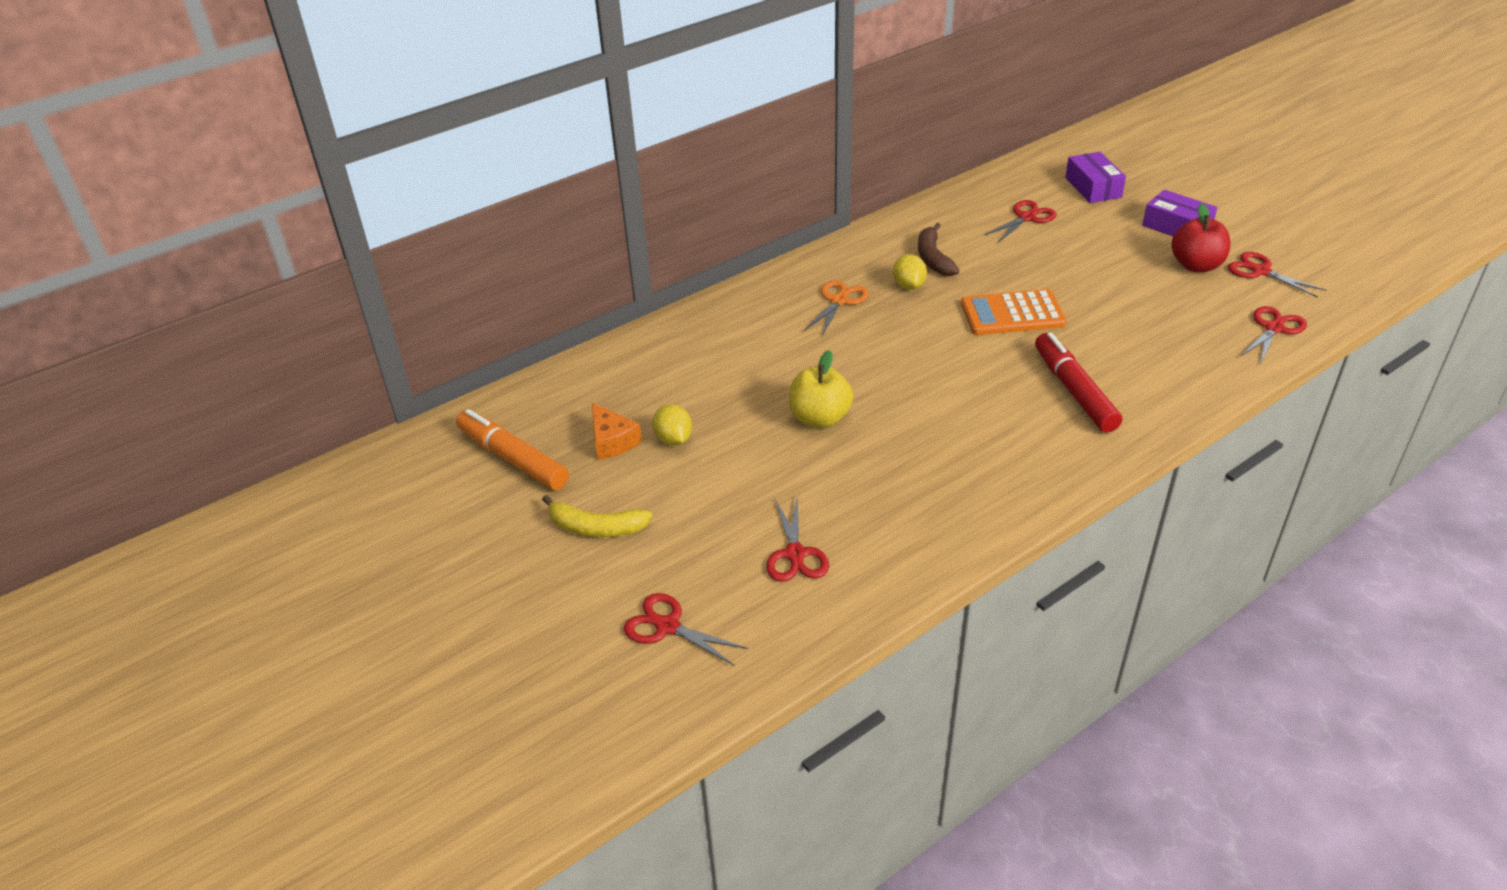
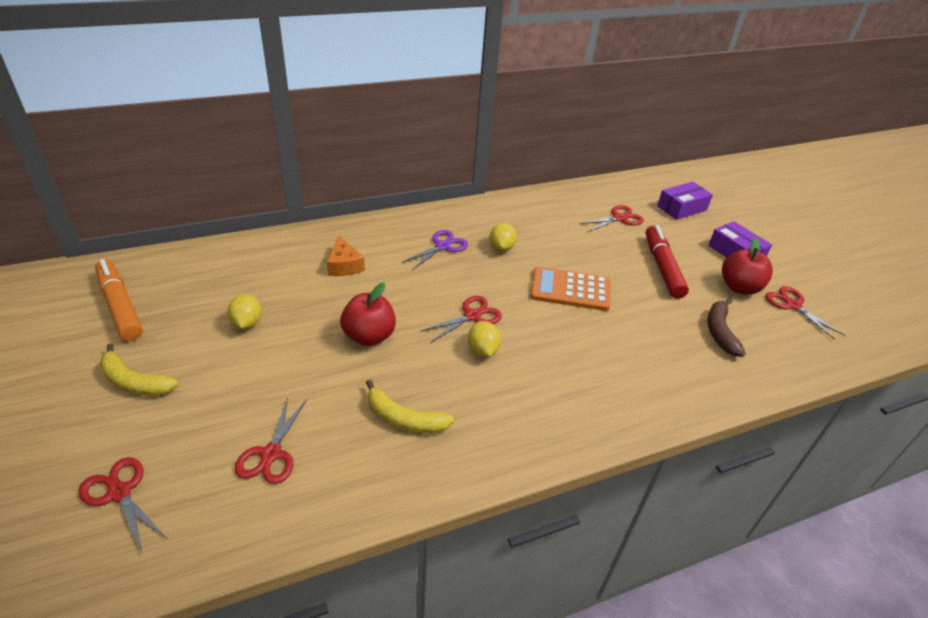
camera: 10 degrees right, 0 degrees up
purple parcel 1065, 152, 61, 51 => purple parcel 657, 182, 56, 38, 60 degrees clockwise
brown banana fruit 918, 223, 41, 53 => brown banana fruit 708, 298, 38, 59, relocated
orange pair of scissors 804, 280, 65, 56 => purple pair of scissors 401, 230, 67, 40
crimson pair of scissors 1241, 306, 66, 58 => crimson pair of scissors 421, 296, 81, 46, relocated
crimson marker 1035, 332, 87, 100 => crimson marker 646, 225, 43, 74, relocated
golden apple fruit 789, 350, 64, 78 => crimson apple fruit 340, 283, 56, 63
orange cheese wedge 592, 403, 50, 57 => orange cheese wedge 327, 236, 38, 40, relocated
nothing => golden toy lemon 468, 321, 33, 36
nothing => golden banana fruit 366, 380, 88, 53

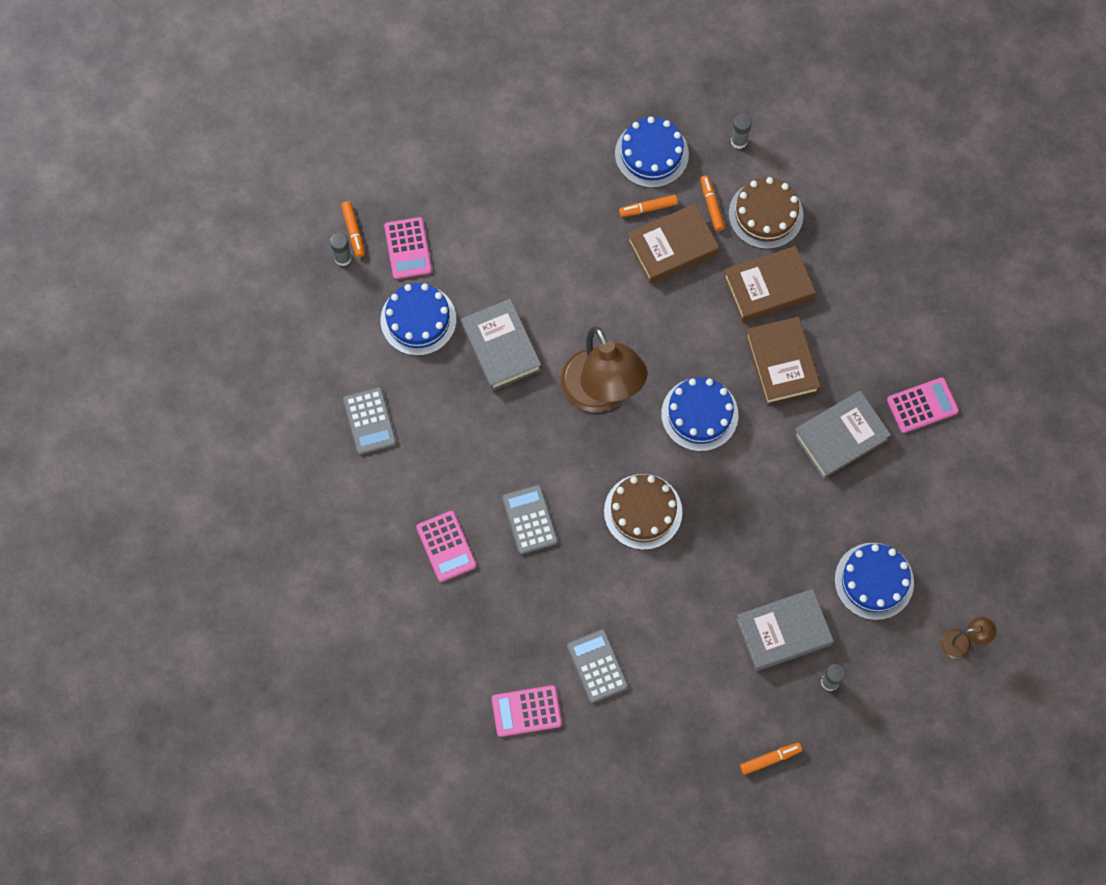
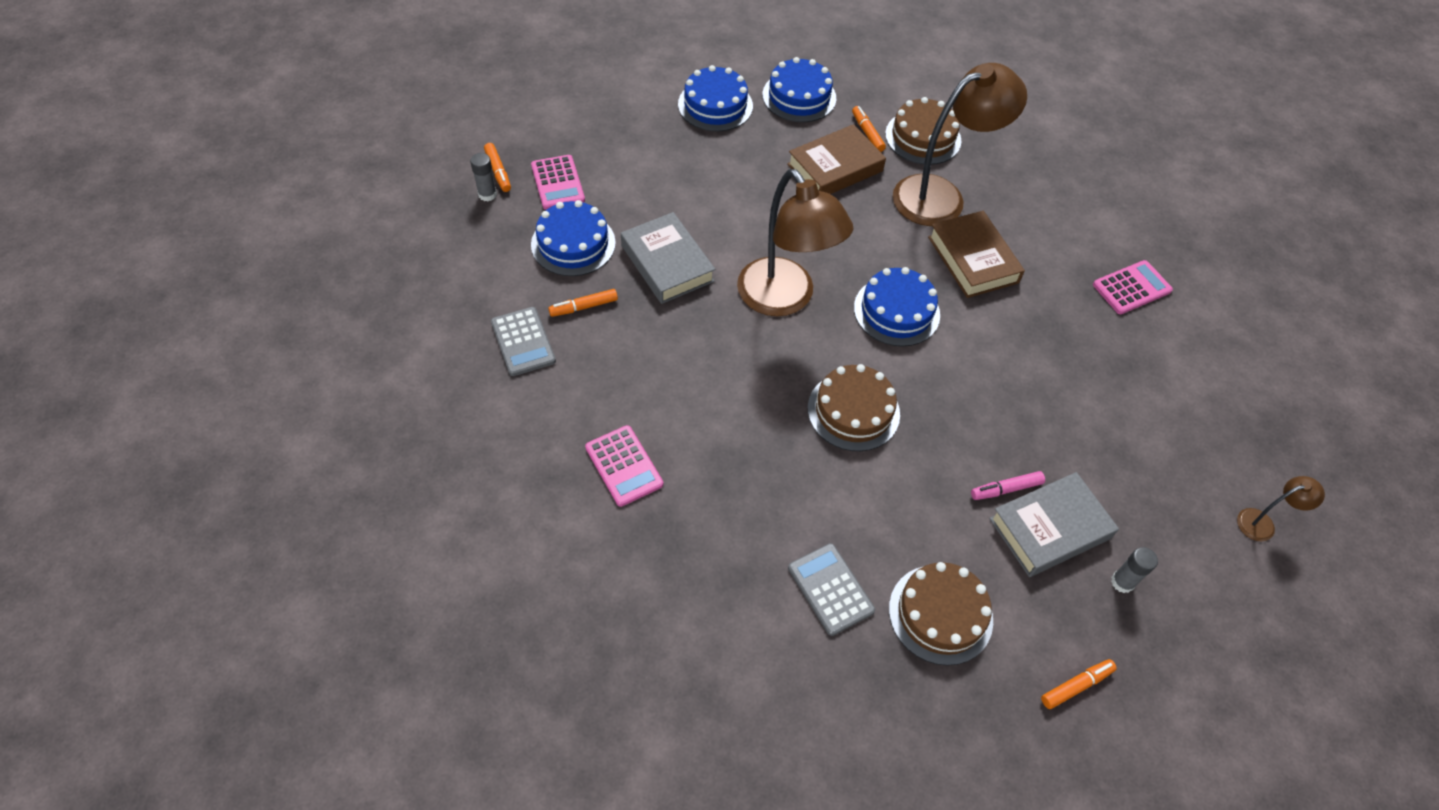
camera: 10 degrees left, 15 degrees down
grey stick of glue 731, 114, 21, 35 => nothing
orange marker 619, 195, 59, 22 => orange marker 548, 289, 70, 28, relocated
brown hardback 723, 246, 93, 77 => brown desk lamp 893, 63, 134, 163
grey hardback 793, 391, 98, 88 => nothing
grey adding machine 502, 485, 56, 69 => nothing
cobalt cake 835, 543, 79, 77 => cobalt cake 678, 65, 75, 67, relocated
rosy adding machine 492, 685, 70, 52 => nothing
nothing => rosy marker 971, 471, 74, 29
nothing => brown cake 889, 562, 104, 104

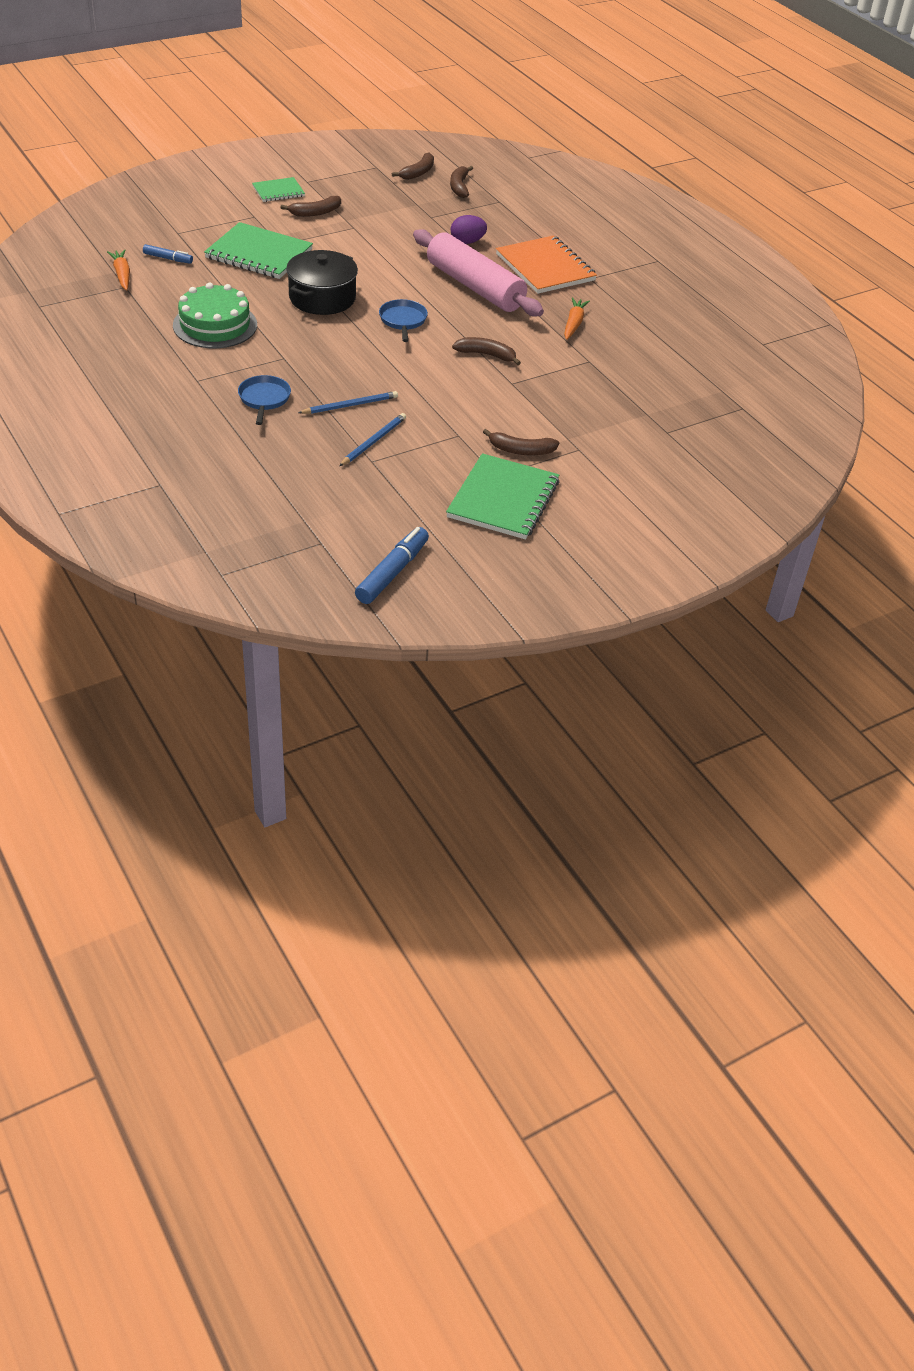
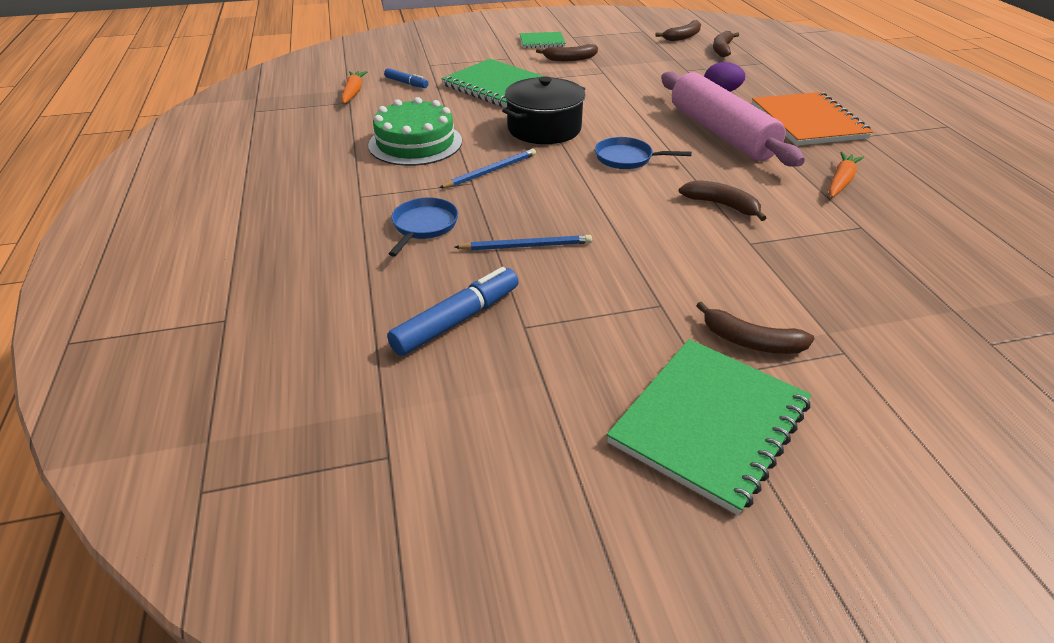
camera: 20 degrees right, 5 degrees down
cobalt pan 379, 299, 49, 43 => cobalt pan 595, 137, 97, 32, 90 degrees counterclockwise
cobalt lead pencil 339, 413, 67, 53 => cobalt lead pencil 439, 149, 97, 39, relocated
cobalt marker 355, 527, 74, 77 => cobalt marker 387, 267, 132, 89, relocated

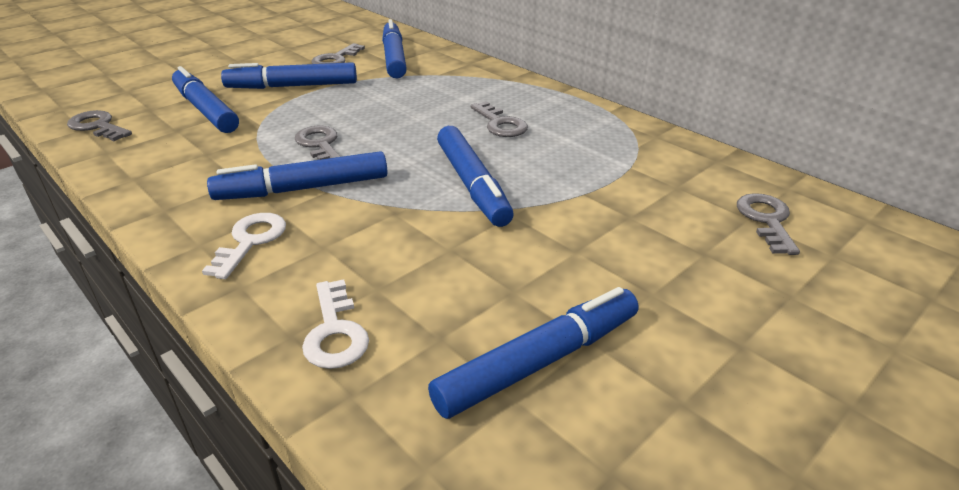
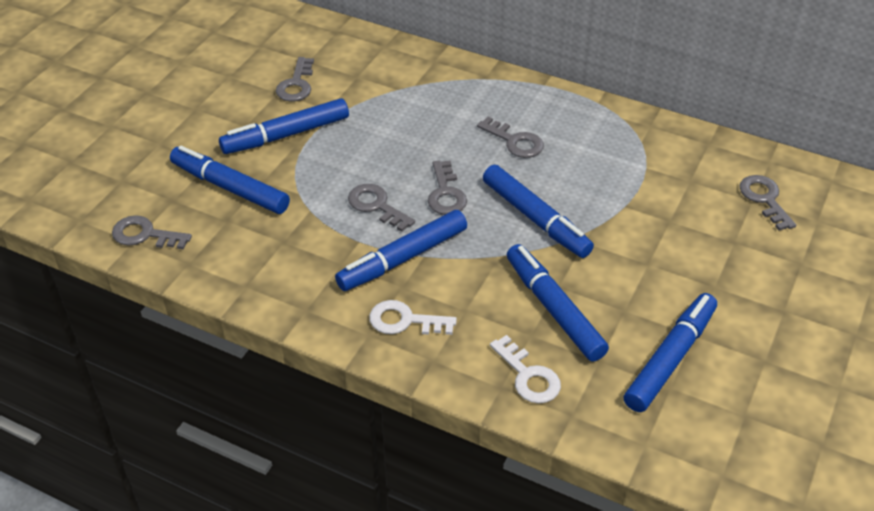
camera: 20 degrees left, 10 degrees up
cobalt marker 382, 19, 25, 59 => cobalt marker 507, 244, 102, 118, relocated
snow-white latchkey 202, 213, 84, 66 => snow-white latchkey 369, 300, 88, 35, 75 degrees counterclockwise
nothing => grey latchkey 428, 161, 39, 54

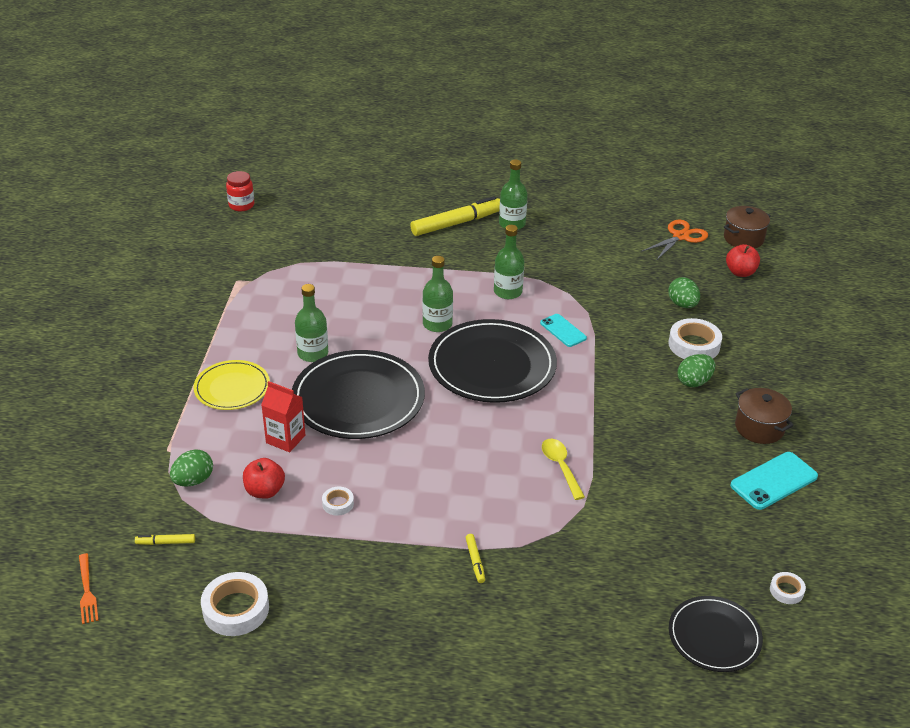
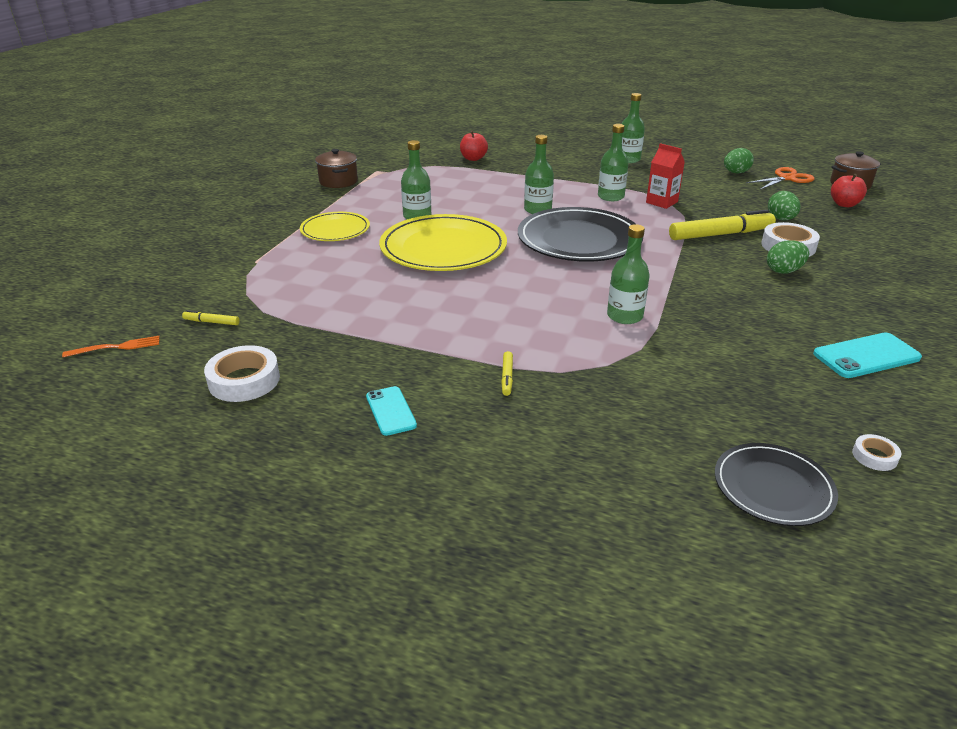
camera: 15 degrees right, 5 degrees down
crimson preserve jar 226, 171, 29, 40 => nothing
golden marker 410, 196, 90, 40 => golden marker 669, 210, 107, 30, relocated
aqua mobile phone 540, 314, 47, 33 => aqua mobile phone 366, 386, 51, 50, relocated
black flat dish 292, 350, 133, 89 => golden flat dish 379, 214, 128, 57
crimson milk carton 261, 381, 44, 71 => crimson milk carton 646, 143, 39, 66, relocated
brown pot 735, 388, 59, 56 => brown pot 315, 149, 43, 39, relocated
golden spoon 542, 439, 43, 61 => emerald flask 607, 224, 43, 100
emerald egg 170, 449, 43, 38 => emerald egg 724, 148, 30, 26, relocated
crimson apple fruit 243, 458, 42, 41 => crimson apple fruit 460, 131, 28, 30, relocated
snow-white sticky tape 322, 487, 32, 29 => nothing
orange fork 79, 553, 20, 71 => orange fork 62, 336, 98, 21, 105 degrees counterclockwise

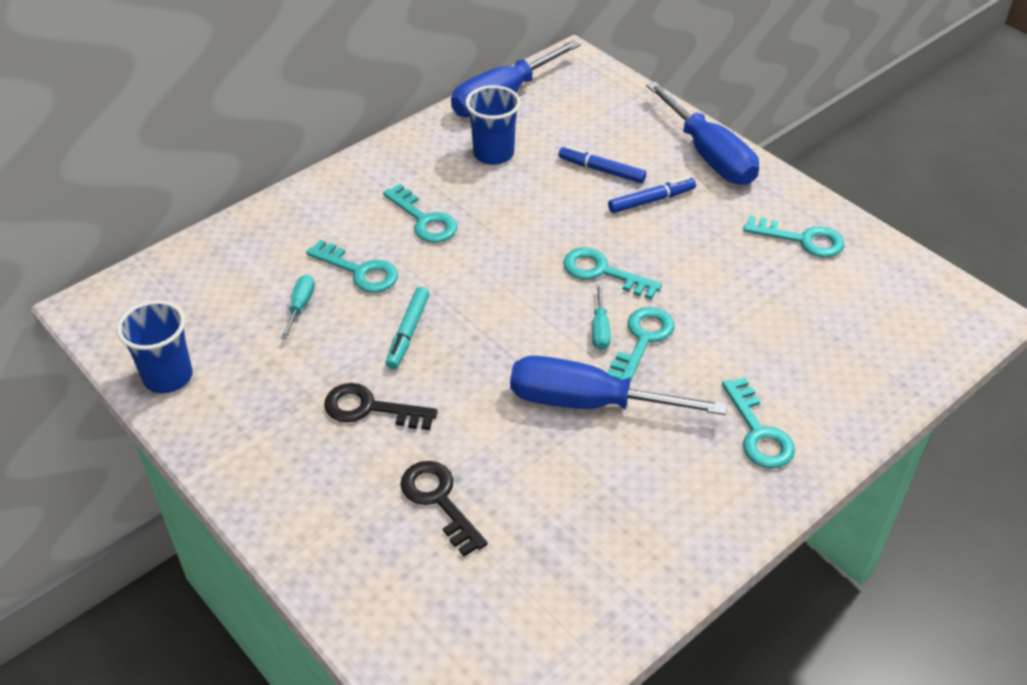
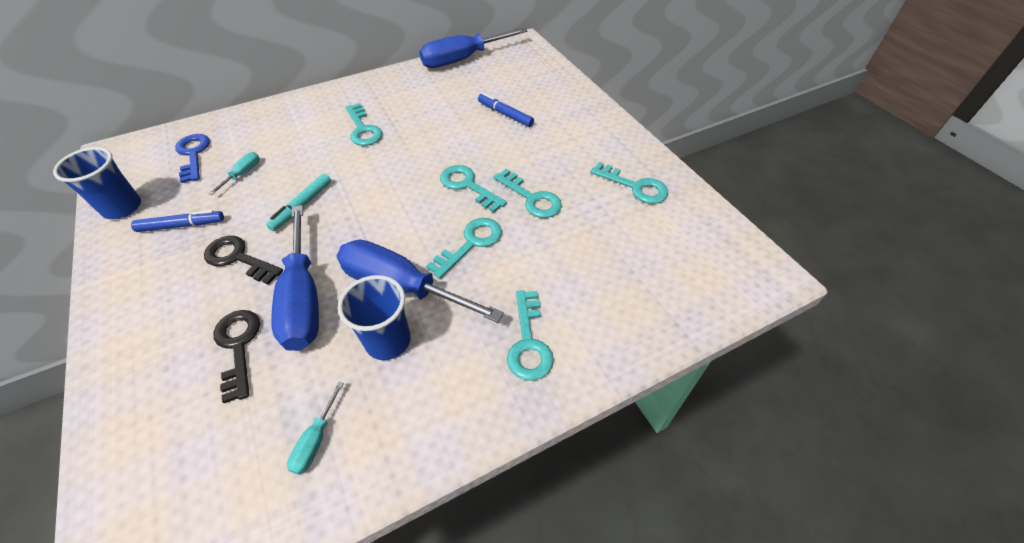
camera: 15 degrees right, 5 degrees up
cobalt flat screwdriver 646, 82, 113, 103 => cobalt flat screwdriver 271, 205, 48, 146, relocated
cobalt tumbler 465, 85, 56, 80 => cobalt tumbler 338, 275, 73, 85, relocated
cobalt marker 608, 176, 88, 37 => cobalt marker 131, 210, 93, 22, relocated
aqua latchkey 306, 240, 92, 53 => aqua latchkey 494, 169, 68, 49, relocated
aqua flat screwdriver 592, 284, 19, 66 => aqua flat screwdriver 287, 382, 57, 93, relocated
nothing => cobalt latchkey 175, 134, 35, 49

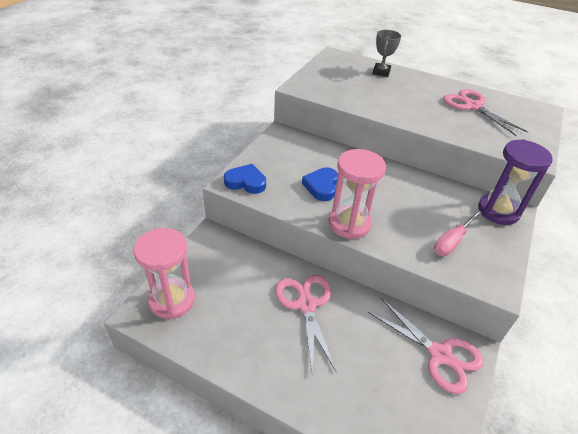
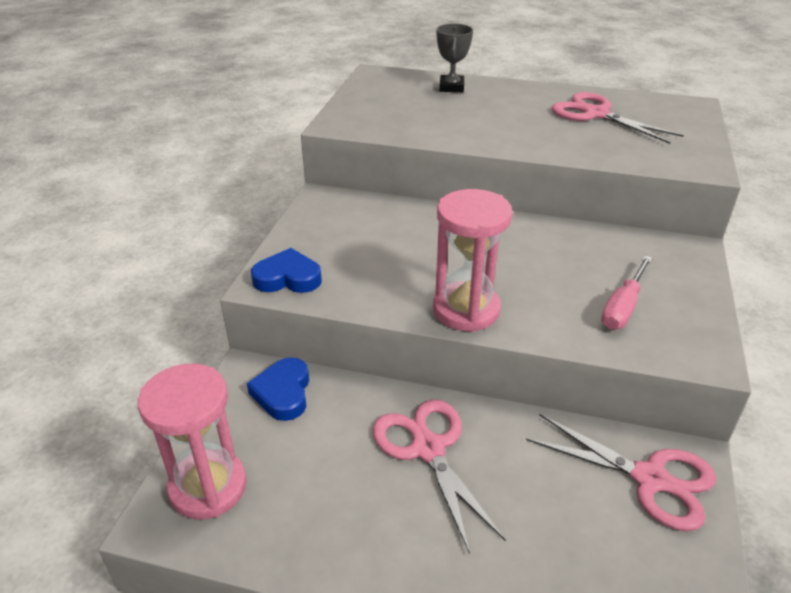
camera: 10 degrees left, 5 degrees down
purple sand timer 478, 139, 75, 86 => nothing
cobalt love heart 302, 167, 36, 34 => cobalt love heart 247, 357, 62, 64, relocated

